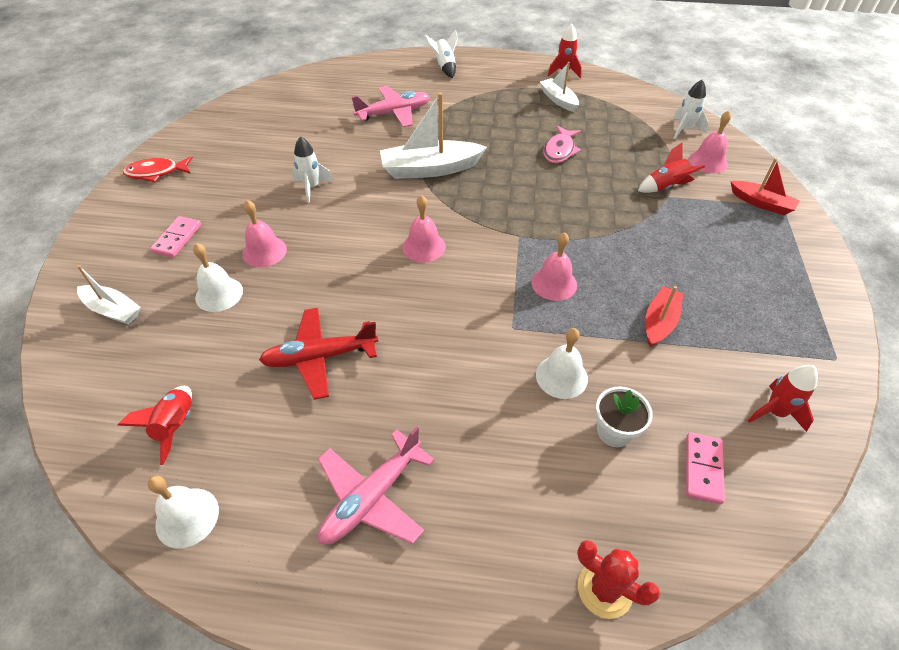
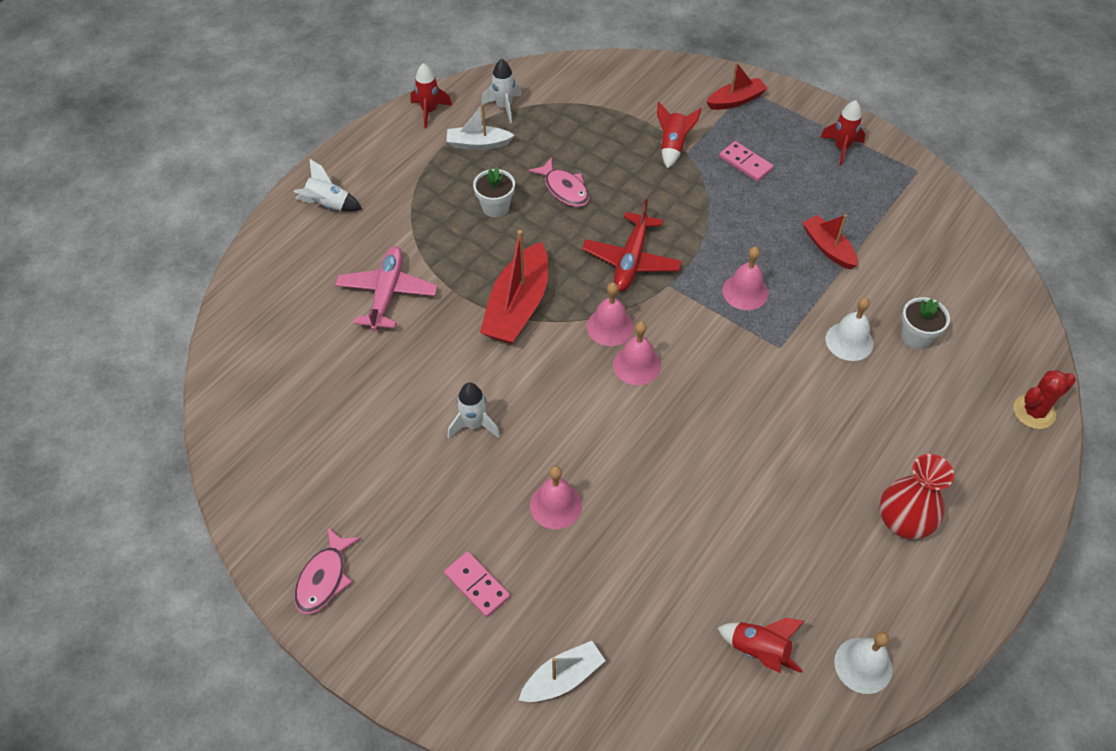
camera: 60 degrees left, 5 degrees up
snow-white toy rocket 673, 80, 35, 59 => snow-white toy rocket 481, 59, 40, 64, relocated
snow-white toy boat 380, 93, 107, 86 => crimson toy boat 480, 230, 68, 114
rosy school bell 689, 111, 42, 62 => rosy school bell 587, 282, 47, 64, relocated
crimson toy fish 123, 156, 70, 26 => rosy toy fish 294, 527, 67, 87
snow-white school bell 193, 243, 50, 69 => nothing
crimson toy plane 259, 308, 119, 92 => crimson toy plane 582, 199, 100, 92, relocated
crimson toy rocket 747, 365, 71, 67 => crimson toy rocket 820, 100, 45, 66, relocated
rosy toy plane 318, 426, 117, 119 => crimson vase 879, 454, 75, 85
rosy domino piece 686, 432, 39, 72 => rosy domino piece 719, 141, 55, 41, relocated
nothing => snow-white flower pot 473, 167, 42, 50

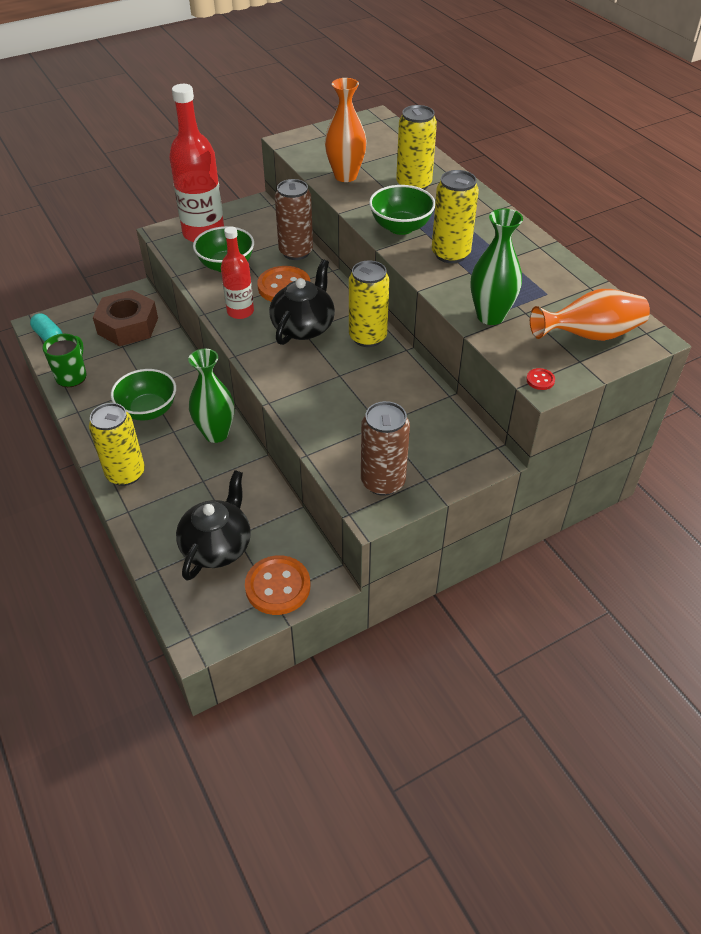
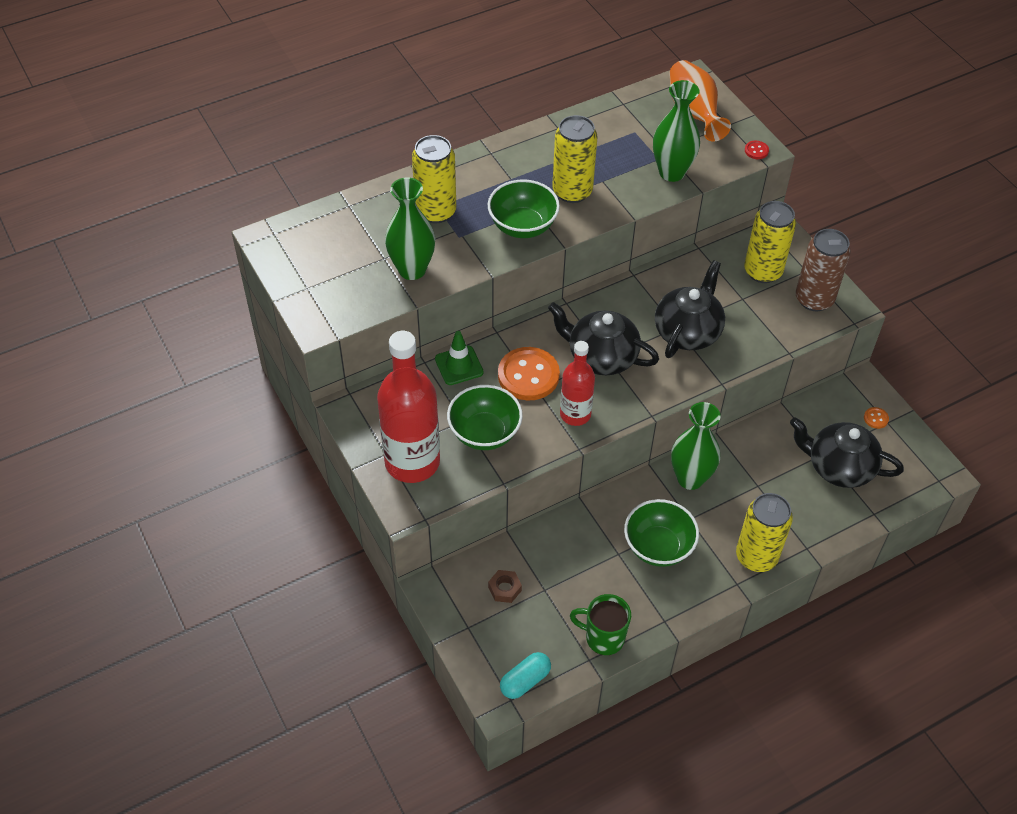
camera: 90 degrees left, 5 degrees up
orange vase 325, 78, 42, 104 => emerald vase 385, 177, 50, 103
brown soda can 275, 179, 38, 81 => emerald safety cone 435, 331, 49, 54
golden soda can 349, 260, 40, 87 => golden soda can 744, 201, 52, 82, relocated
brown nut 93, 290, 65, 56 => brown nut 488, 570, 34, 33, x0.41
orange button 245, 555, 65, 60 => orange button 864, 407, 25, 22, x0.41
nothing => black tea pot 655, 260, 70, 98

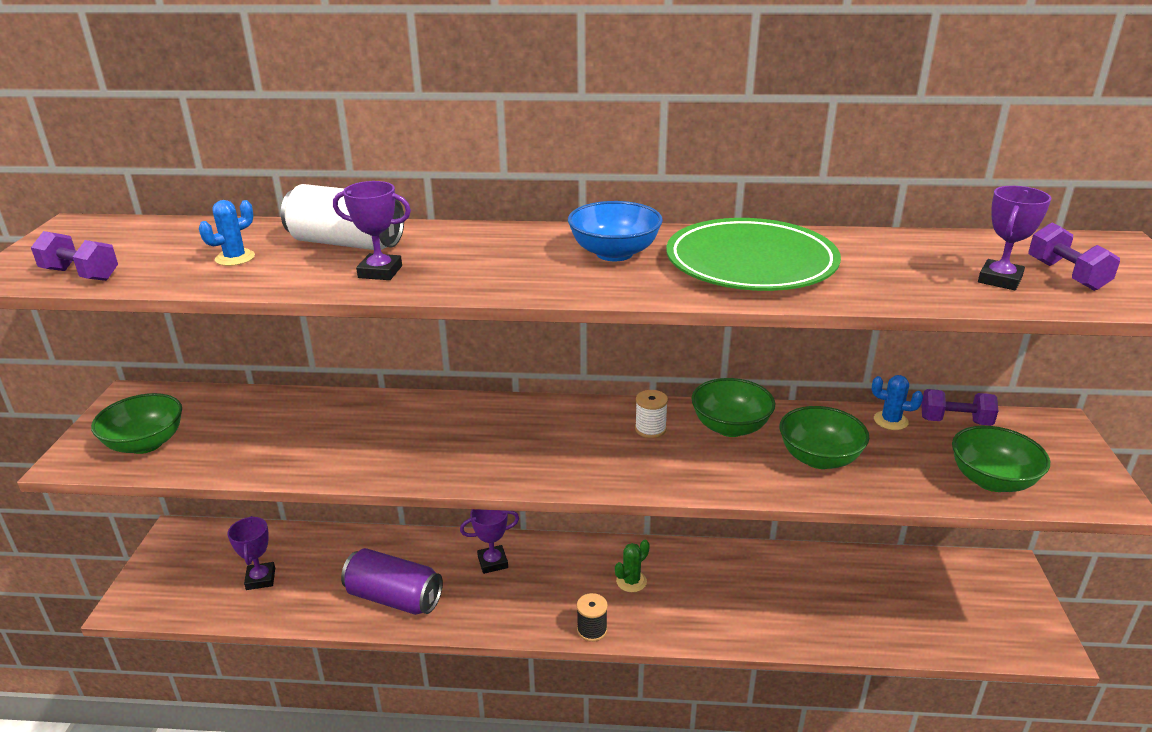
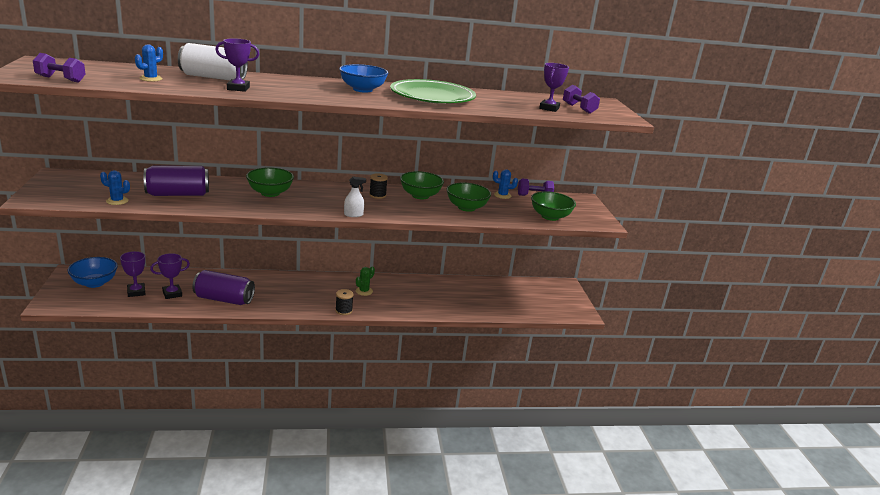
camera: 15 degrees left, 5 degrees down
snow-white spool 635, 390, 33, 48 => black spool 369, 173, 19, 26
emerald deep dish 91, 393, 91, 61 => emerald deep dish 246, 167, 48, 30, relocated
purple award cup 460, 509, 59, 65 => purple award cup 150, 253, 40, 46, relocated
nothing => purple soda can 144, 166, 65, 30
nothing => cobalt prickly plant 100, 170, 30, 35
nothing => snow-white spray cleaner 344, 177, 22, 40
nothing => cobalt deep dish 67, 257, 51, 31

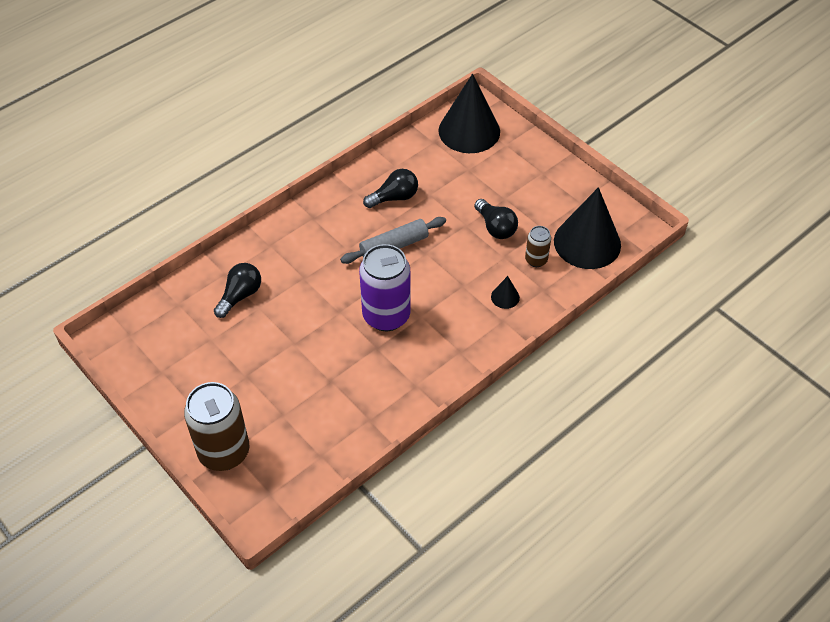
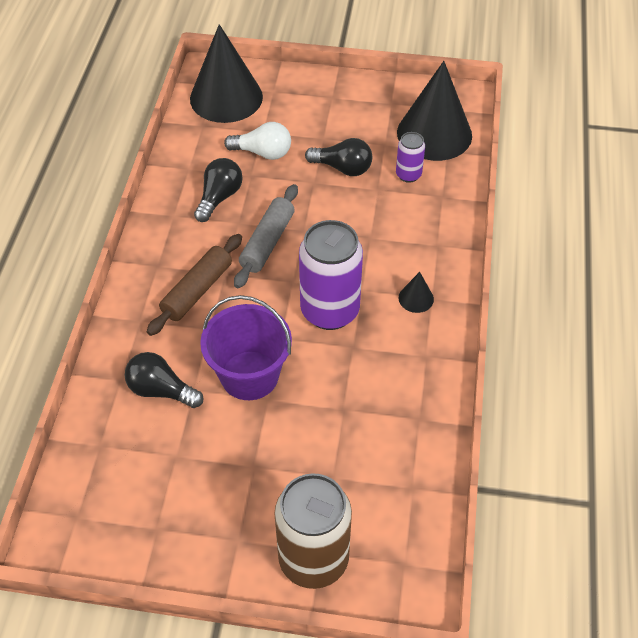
camera: 40 degrees left, 0 degrees up
brown soda can 525, 226, 26, 41 => purple soda can 396, 132, 29, 51
black lightbulb 214, 263, 47, 55 => black lightbulb 125, 352, 78, 56, 60 degrees counterclockwise
black cone shape 491, 276, 29, 33 => black cone shape 398, 272, 36, 41, relocated
nothing => snow-white lightbulb 224, 122, 67, 38
nothing => brown rolling pin 147, 234, 95, 102
nothing => purple sand bucket 200, 295, 92, 105

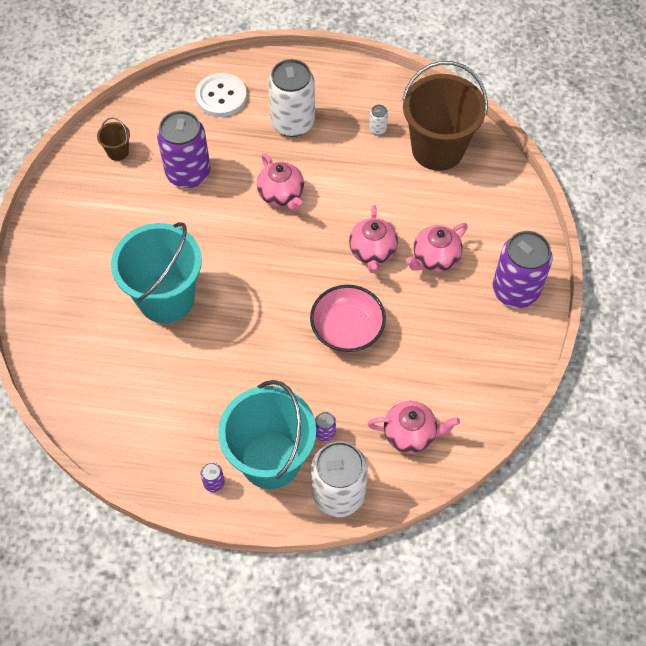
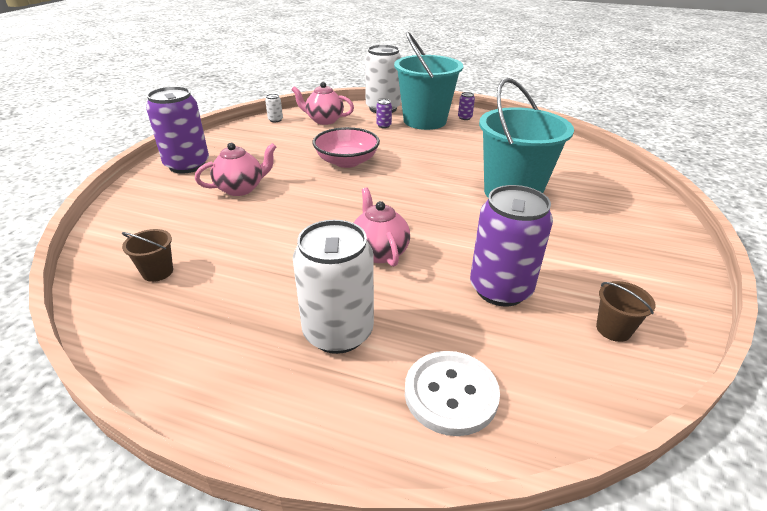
camera: 170 degrees left, 25 degrees down
brown sand bucket 402, 61, 86, 110 => brown sand bucket 121, 229, 52, 53, x0.41
snow-white soda can 369, 105, 19, 30 => snow-white soda can 265, 94, 18, 28, relocated
rosy tea pot 349, 205, 49, 68 => nothing

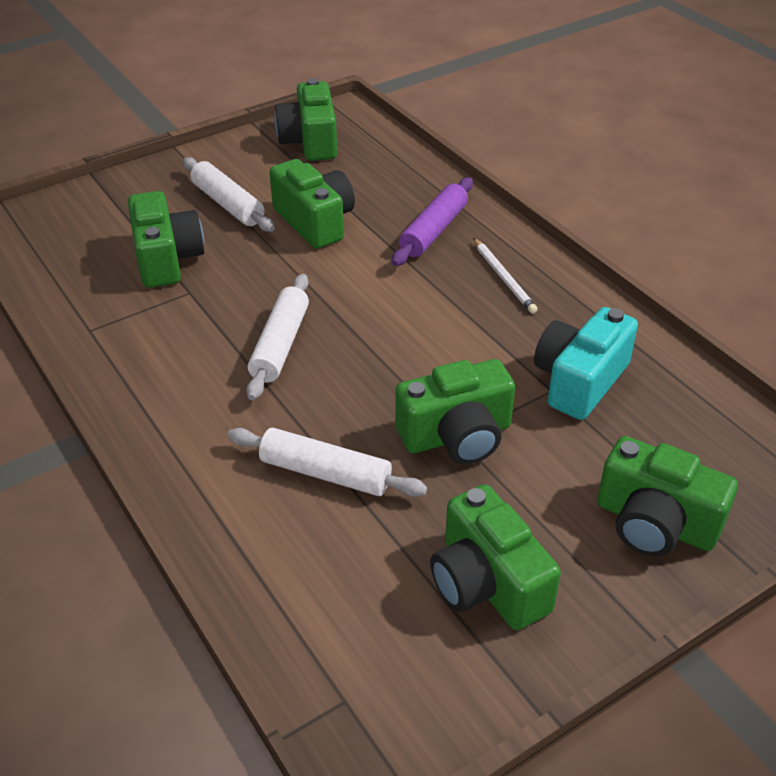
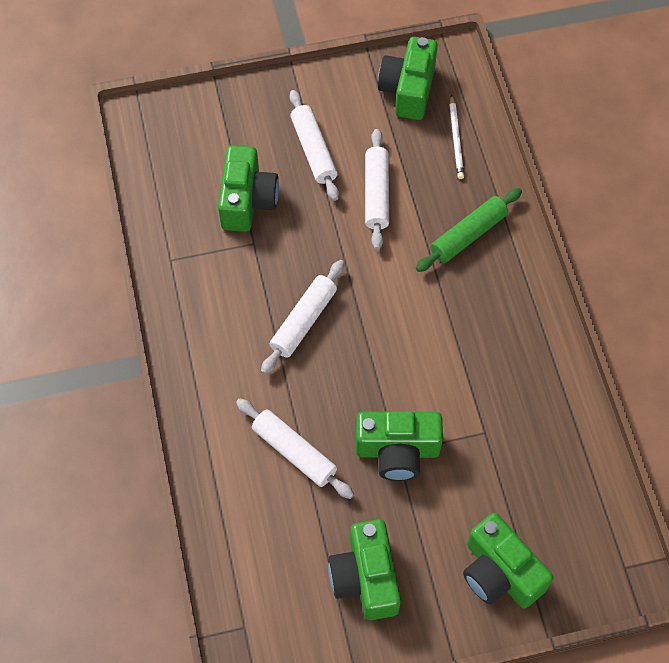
camera: 20 degrees right, 20 degrees up
emerald camera 269, 159, 86, 90 => snow-white rolling pin 365, 129, 24, 121
purple rolling pin 392, 177, 81, 89 => emerald rolling pin 416, 188, 106, 84
snow-white lead pencil 473, 238, 65, 76 => snow-white lead pencil 449, 94, 15, 85, relocated
aqua camera 534, 307, 104, 113 => nothing

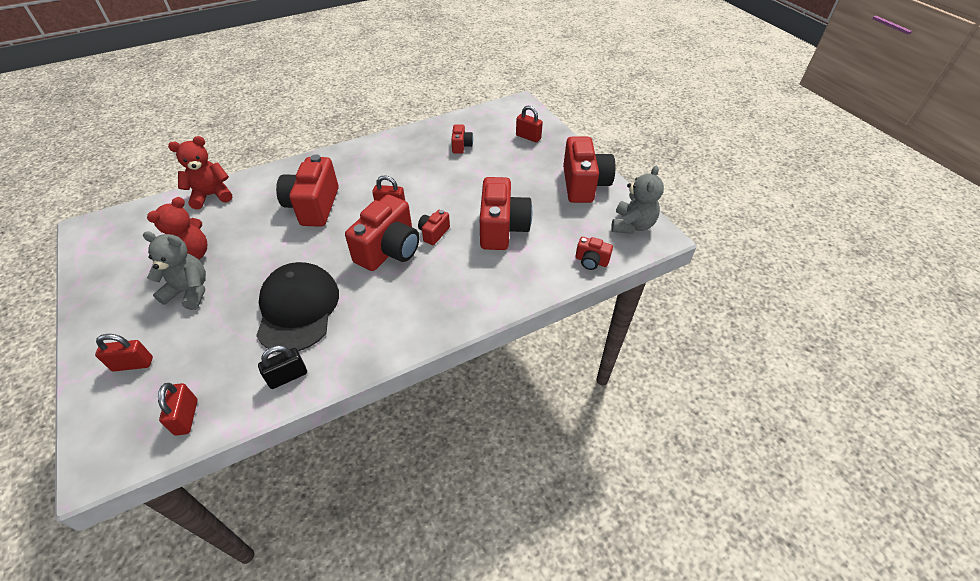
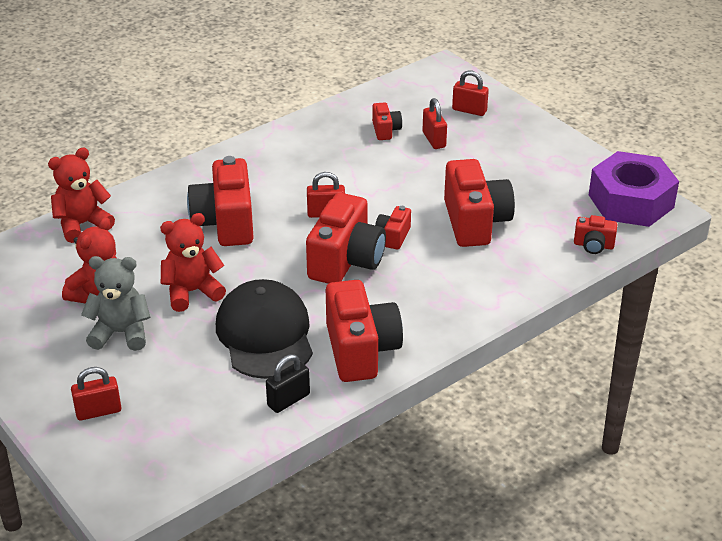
camera: 10 degrees left, 10 degrees down
crimson camera 563, 137, 53, 66 => crimson camera 326, 280, 77, 102, relocated
grey stuffed bear 611, 166, 53, 68 => purple nut 589, 151, 90, 76
crimson padlock 158, 383, 40, 53 => crimson padlock 423, 98, 24, 51, relocated
nothing => crimson stuffed bear 160, 213, 66, 99

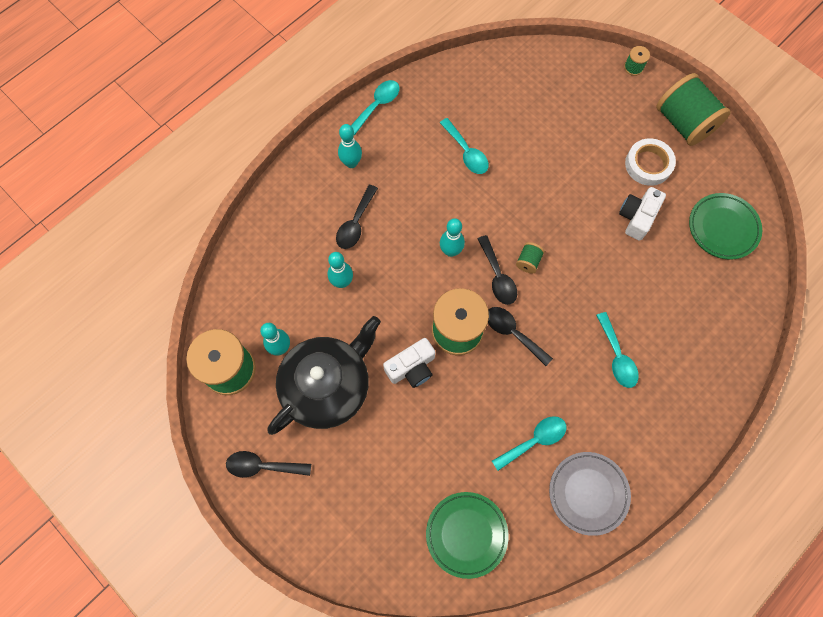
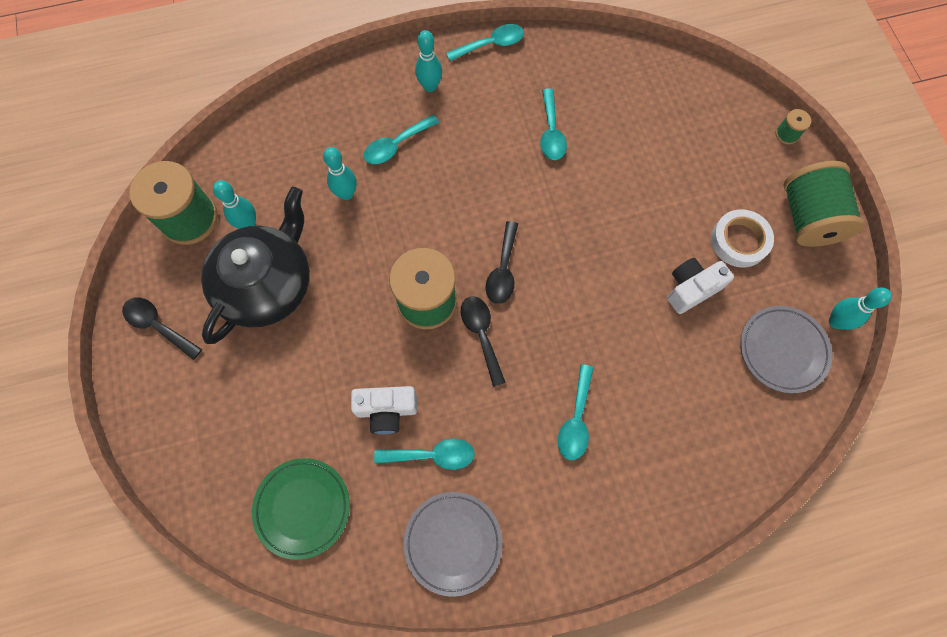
camera: 30 degrees right, 0 degrees up
black spoon 336, 184, 42, 65 => aqua spoon 364, 115, 75, 49
emerald flat dish 689, 193, 73, 67 => grey flat dish 740, 306, 92, 87
aqua tenpin 440, 218, 25, 39 => aqua tenpin 829, 287, 63, 43, relocated
emerald spool 516, 242, 29, 31 => nothing
black tea pot 267, 316, 114, 119 => black tea pot 201, 187, 109, 157, 45 degrees counterclockwise
snow-white camera 383, 338, 52, 50 => snow-white camera 351, 386, 66, 48, relocated

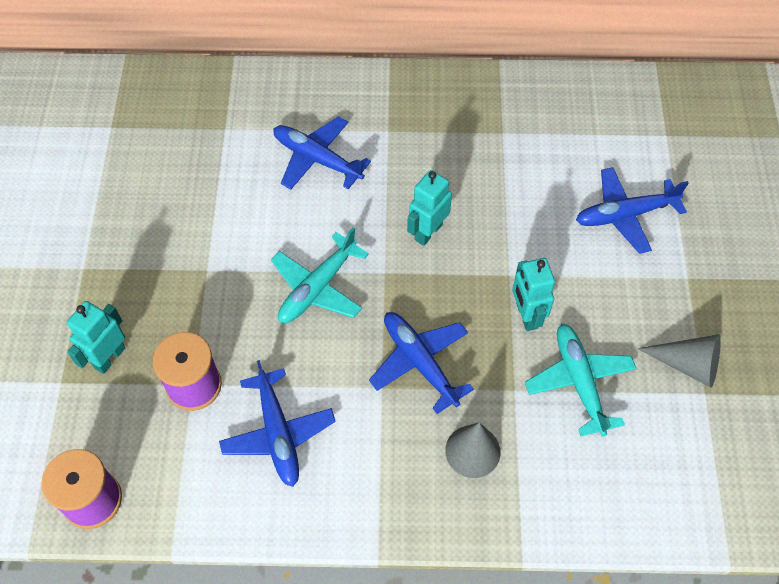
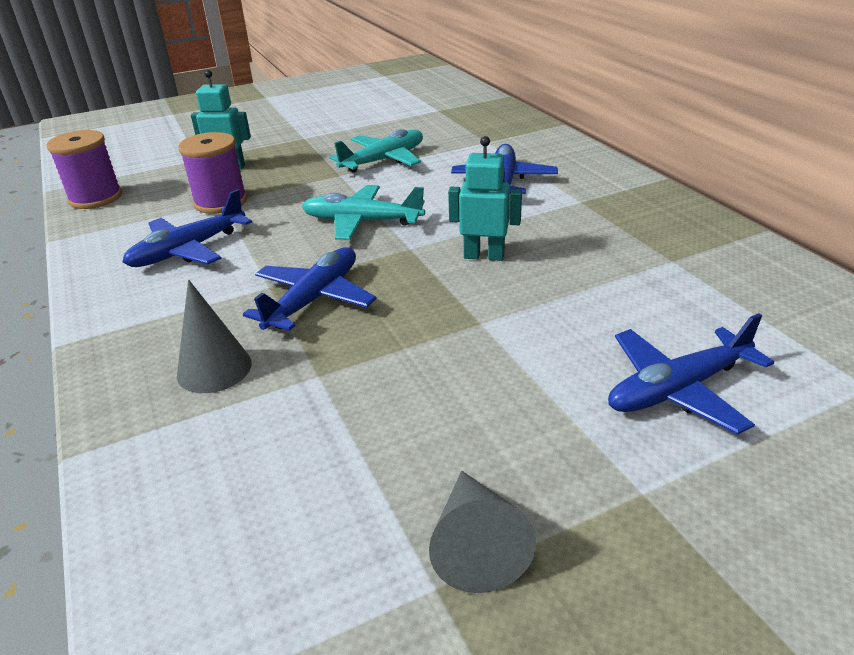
camera: 65 degrees right, 25 degrees down
cobalt toy plane 576, 167, 113, 87 => cobalt toy plane 608, 313, 166, 122, 75 degrees counterclockwise
aqua toy robot 512, 258, 43, 73 => nothing
aqua toy plane 525, 324, 112, 112 => aqua toy plane 329, 129, 94, 44, relocated

